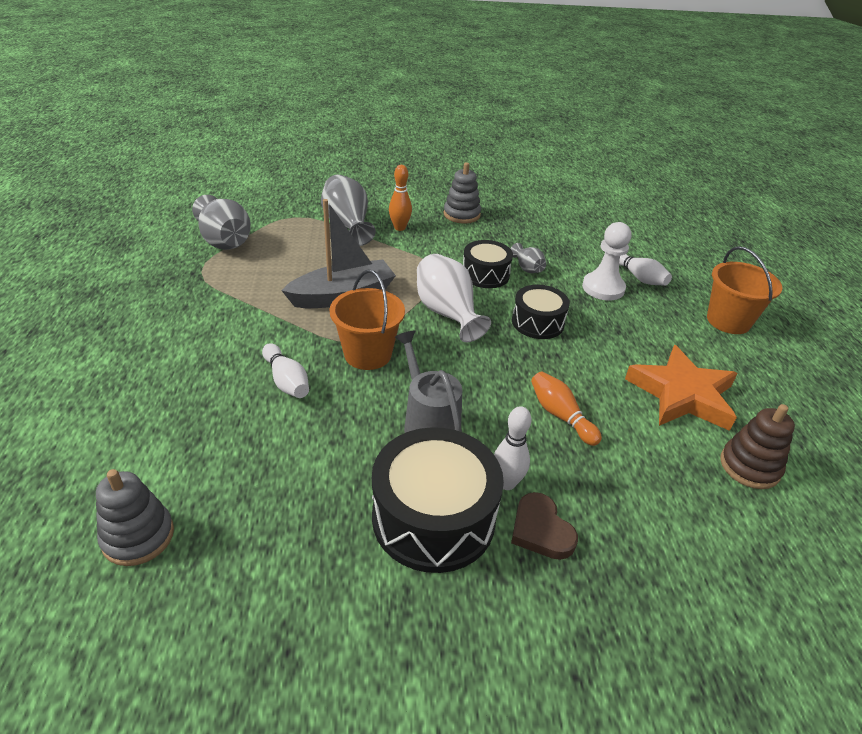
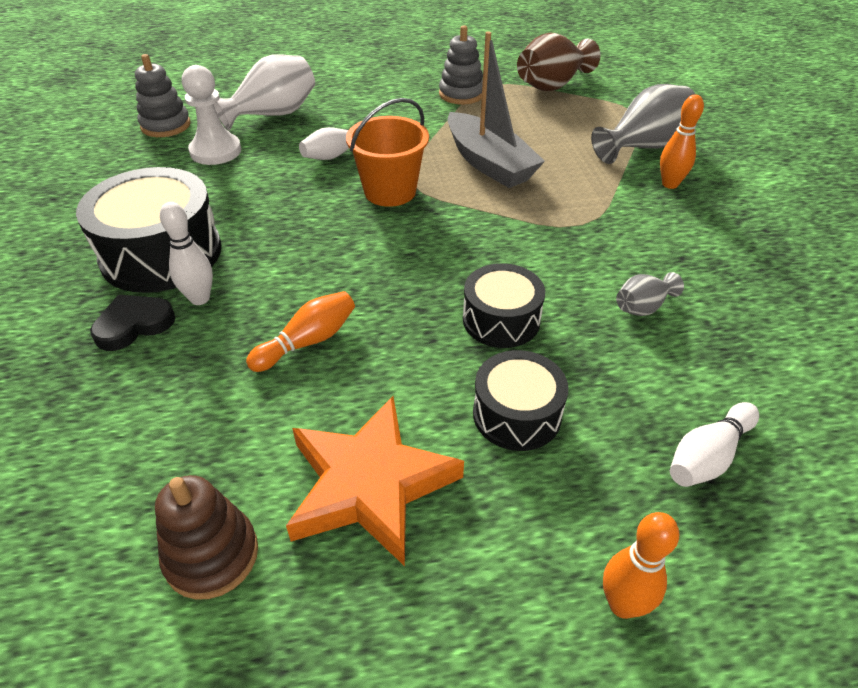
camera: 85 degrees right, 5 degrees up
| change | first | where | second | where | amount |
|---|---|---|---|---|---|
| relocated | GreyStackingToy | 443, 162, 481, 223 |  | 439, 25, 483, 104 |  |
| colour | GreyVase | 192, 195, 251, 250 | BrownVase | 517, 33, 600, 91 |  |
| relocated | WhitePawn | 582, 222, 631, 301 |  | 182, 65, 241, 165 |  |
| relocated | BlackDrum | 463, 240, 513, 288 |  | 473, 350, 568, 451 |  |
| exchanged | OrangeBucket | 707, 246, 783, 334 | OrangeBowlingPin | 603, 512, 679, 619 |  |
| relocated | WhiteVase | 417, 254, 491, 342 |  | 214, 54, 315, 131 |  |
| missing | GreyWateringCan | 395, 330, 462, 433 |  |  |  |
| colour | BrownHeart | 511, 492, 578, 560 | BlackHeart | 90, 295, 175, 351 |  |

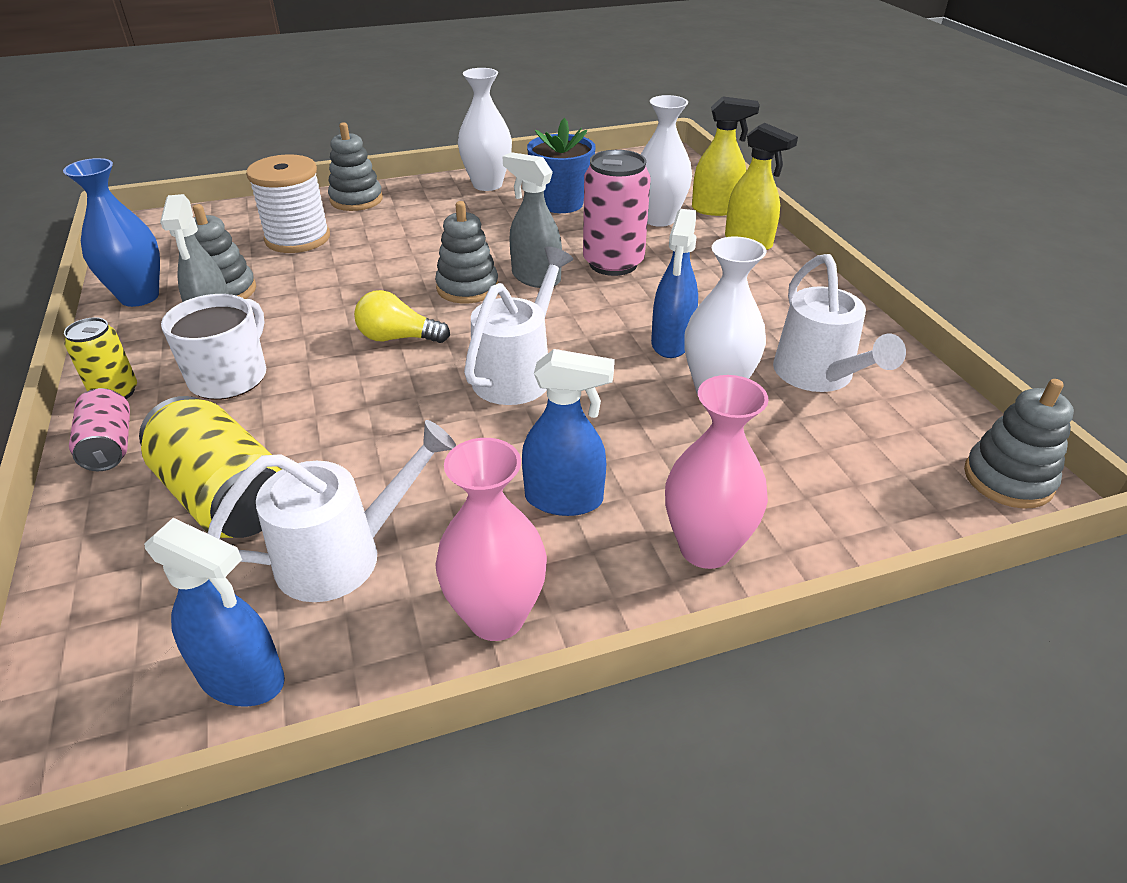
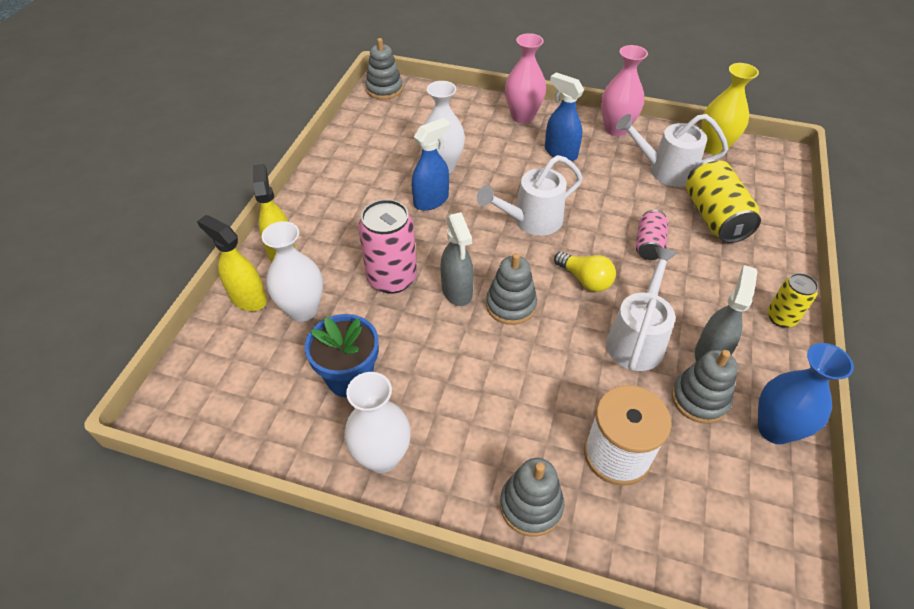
camera: 145 degrees left, 10 degrees up
| change | first | where | second | where | amount |
|---|---|---|---|---|---|
| relocated | WhiteWateringCan | 773, 254, 906, 392 |  | 606, 247, 678, 371 |  |
| missing | WhiteMug | 161, 294, 266, 400 |  |  |  |
| relocated | PinkCan | 69, 388, 130, 471 |  | 636, 210, 668, 260 |  |
| exchanged | BlueSprayBottle | 144, 518, 285, 707 | YellowVase | 702, 63, 759, 155 |  |

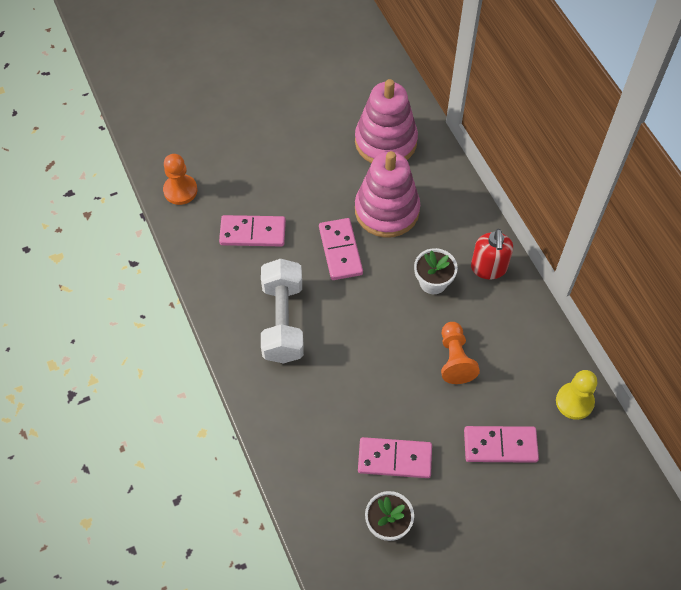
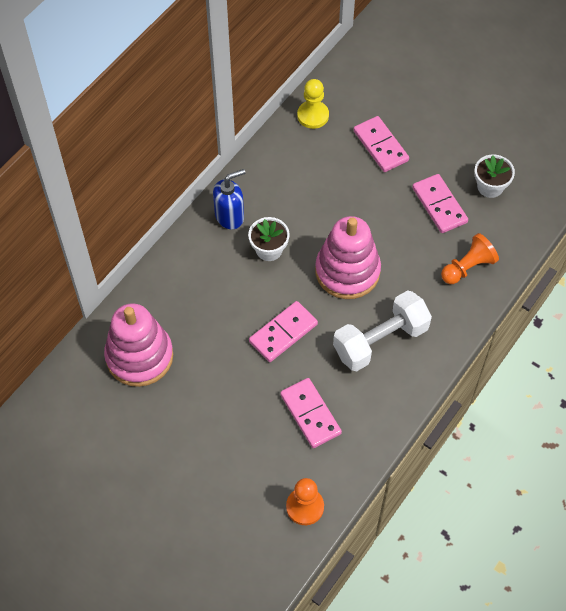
camera: 120 degrees left, 0 degrees up
| change | first | where | second | where | amount |
|---|---|---|---|---|---|
| relocated | PinkStackingToy | 355, 151, 420, 238 |  | 315, 216, 381, 299 |  |
| colour | RedSoapDispenser | 471, 229, 513, 279 | BlueSoapDispenser | 213, 169, 246, 229 |  |
| relocated | OrangePawn | 441, 322, 480, 384 |  | 441, 233, 499, 284 |  |

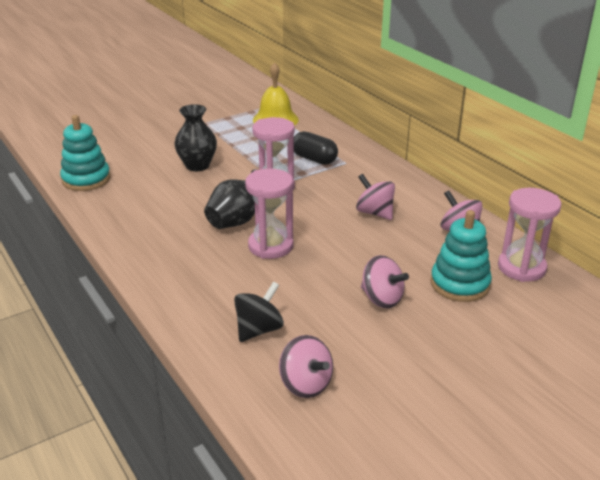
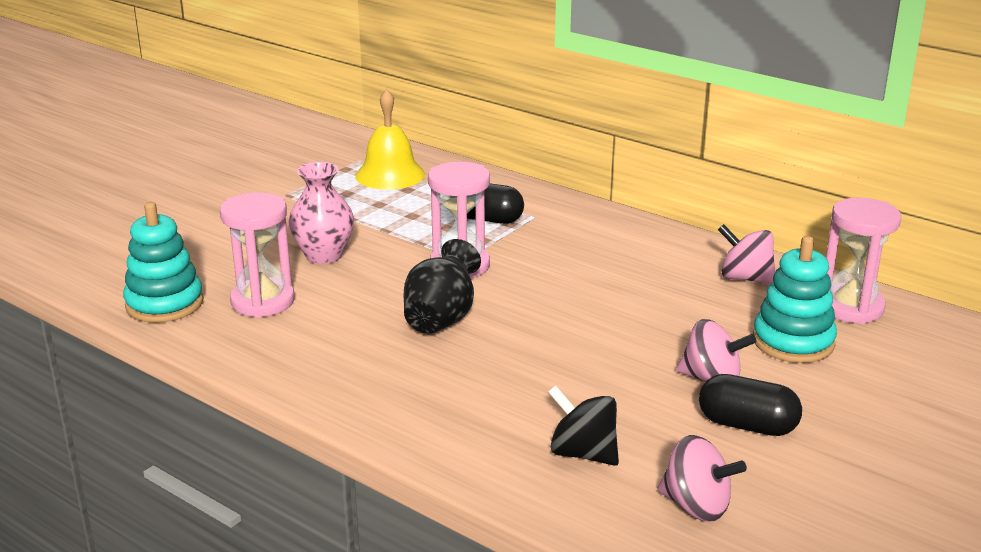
camera: 20 degrees left, 5 degrees down
| change | first | where | second | where | amount |
|---|---|---|---|---|---|
| colour | BlackVase | 174, 104, 217, 171 | PinkVase | 289, 162, 354, 264 |  |
| relocated | PinkHourglass | 245, 169, 294, 259 |  | 220, 192, 295, 318 |  |
| missing | PinkSpinningTop | 356, 174, 395, 220 |  |  |  |
| spun | BlackSpinningTop | 234, 282, 284, 342 |  | 548, 386, 619, 466 | 75 degrees counterclockwise |
| appeared |  |  | BlackCapsule | 699, 374, 802, 436 |  |

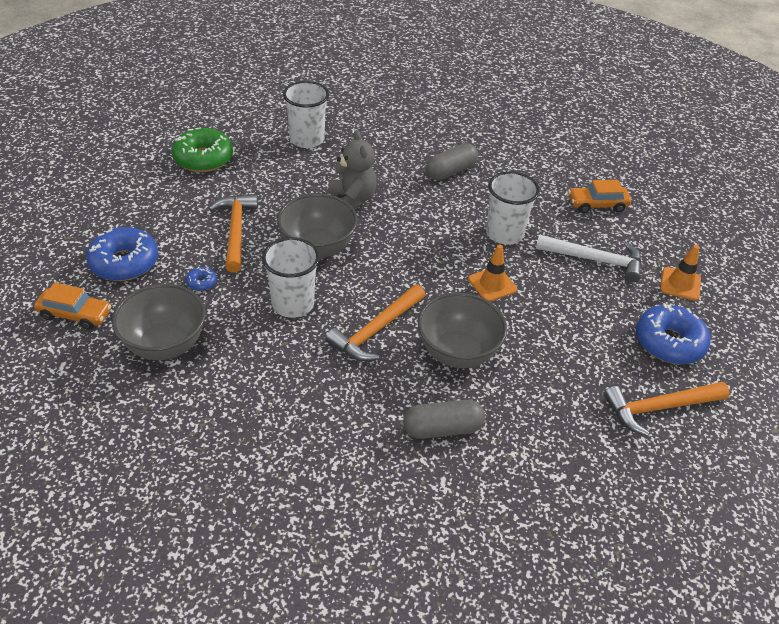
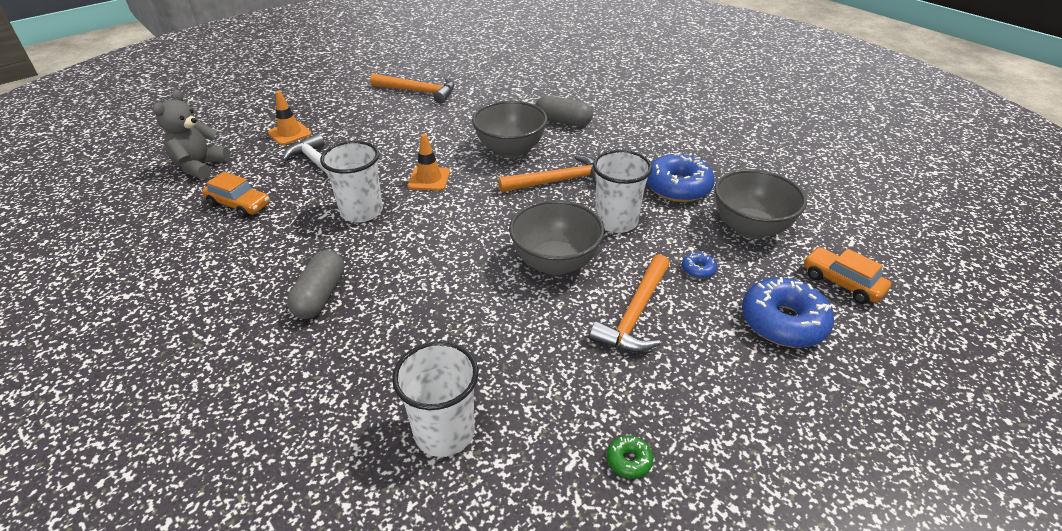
camera: 145 degrees left, 5 degrees down
| change | first | where | second | where | amount |
|---|---|---|---|---|---|
| size | GreenDonut | 171, 127, 233, 172 |  | 607, 435, 653, 479 | x0.44 |
| relocated | GreyTeddyBear | 328, 130, 377, 209 |  | 153, 90, 230, 180 |  |
| spun | GreyCapsule | 426, 143, 478, 180 |  | 287, 250, 344, 319 | 75 degrees counterclockwise |
| relocated | BlueDonut | 636, 303, 711, 365 |  | 646, 152, 715, 202 |  |

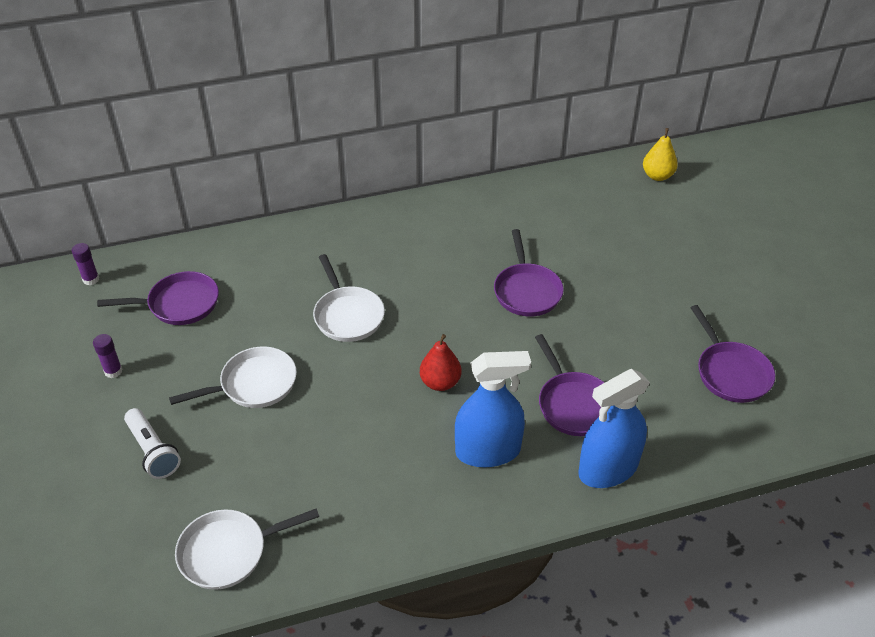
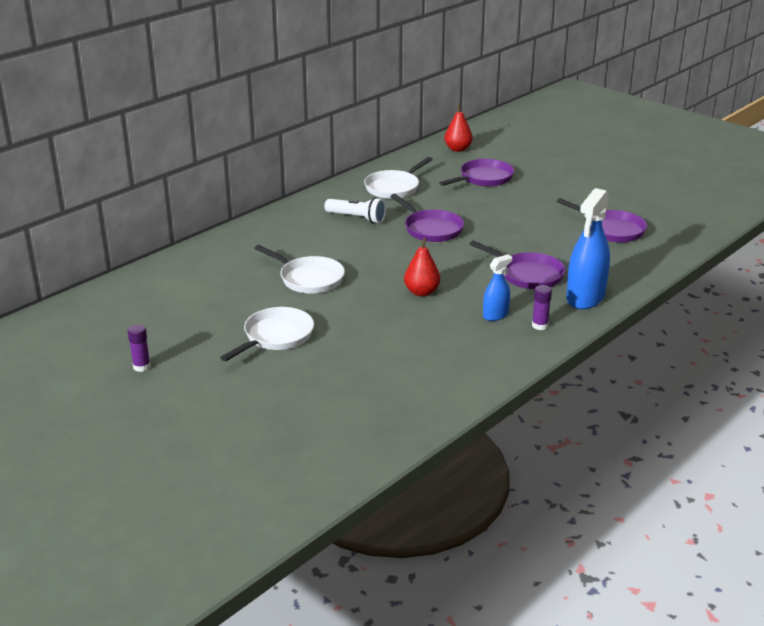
camera: 30 degrees left, 15 degrees down
| change | first | where | second | where | amount |
|---|---|---|---|---|---|
| colour | YellowPear | 643, 128, 678, 181 | RedPear | 444, 104, 473, 152 |  |
| relocated | PurpleGlueStick | 72, 243, 99, 285 |  | 532, 285, 552, 330 |  |
| relocated | PurplePan | 97, 271, 219, 325 |  | 439, 159, 514, 187 |  |
| size | BlueSprayBottle | 455, 351, 531, 467 |  | 483, 254, 512, 321 | x0.54 |
| relocated | WhiteFlashlight | 124, 408, 181, 479 |  | 324, 197, 386, 224 |  |
| relocated | WhitePan | 175, 508, 319, 590 |  | 364, 157, 433, 199 |  |

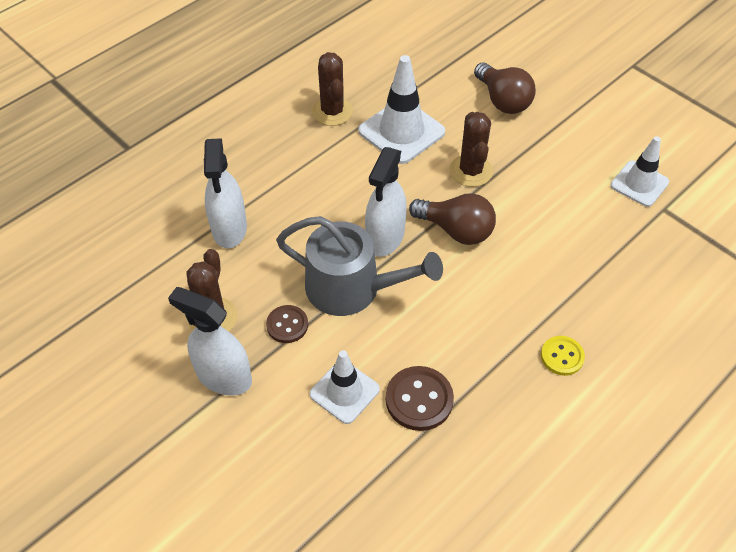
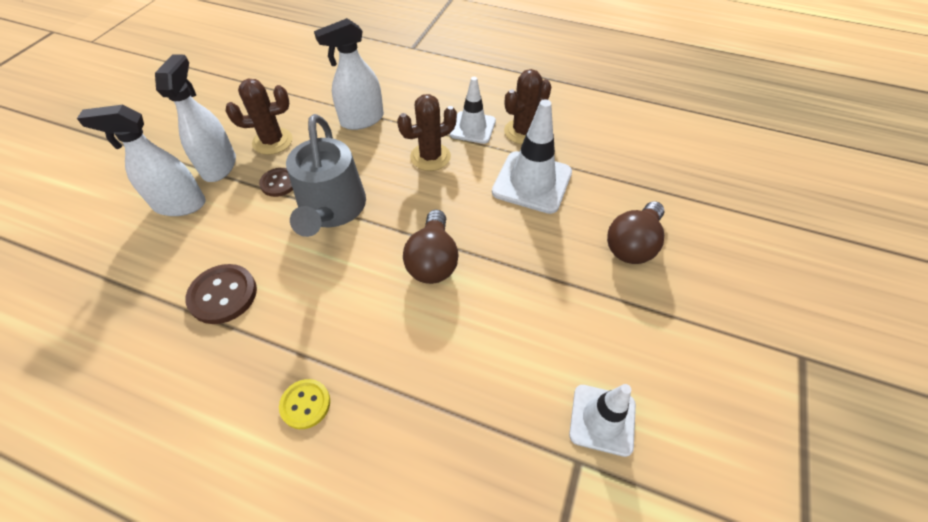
camera: 65 degrees right, 0 degrees up
| change | first | where | second | where | amount |
|---|---|---|---|---|---|
| relocated | BrownCactus | 450, 112, 493, 187 |  | 397, 94, 457, 171 |  |
| relocated | WhiteSprayBottle | 365, 147, 407, 257 |  | 77, 105, 206, 216 |  |
| relocated | WhiteTrafficCone | 310, 350, 380, 424 |  | 450, 77, 496, 144 |  |

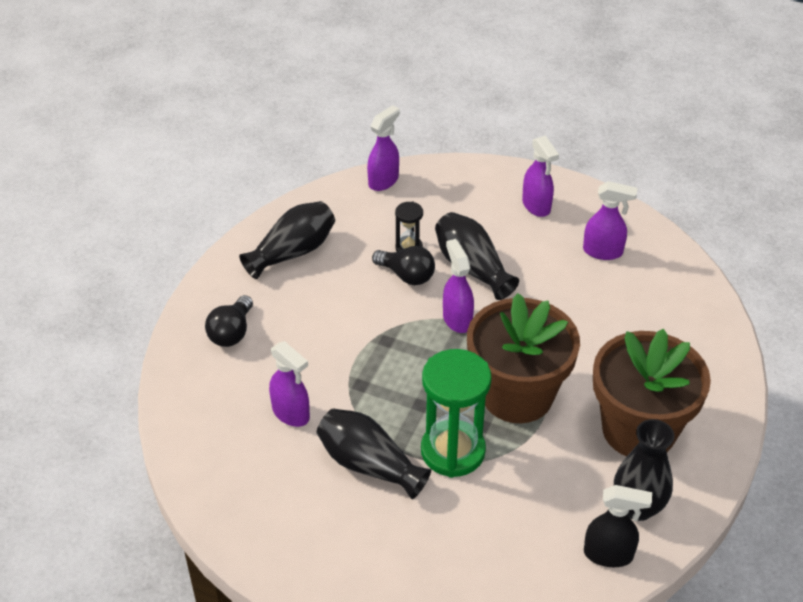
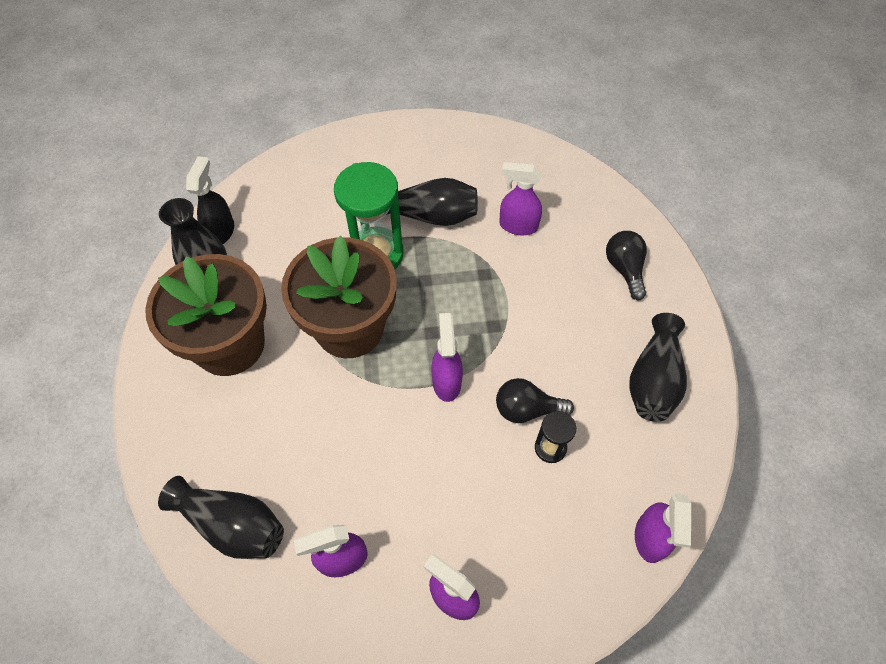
camera: 150 degrees right, 15 degrees up
| change | first | where | second | where | amount |
|---|---|---|---|---|---|
| relocated | BlackVase | 435, 212, 519, 300 |  | 158, 476, 284, 559 |  |
| spun | PurpleSprayBottle | 443, 239, 474, 333 |  | 431, 313, 463, 402 | 135 degrees counterclockwise |
| spun | BlackSprayBottle | 584, 485, 652, 567 |  | 186, 156, 234, 244 | 120 degrees clockwise |

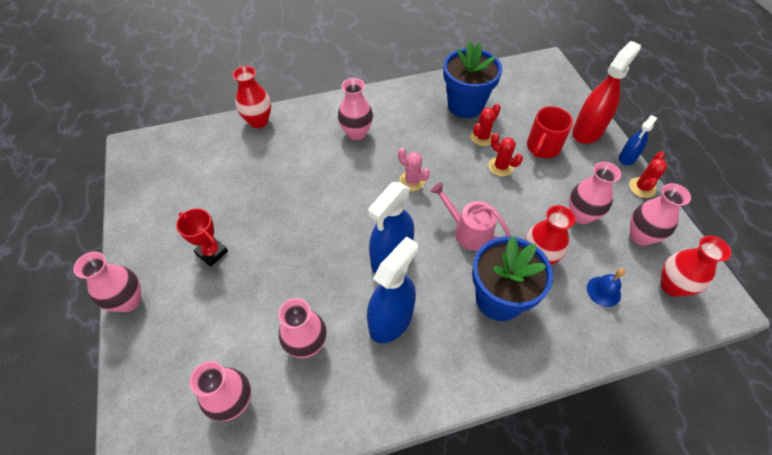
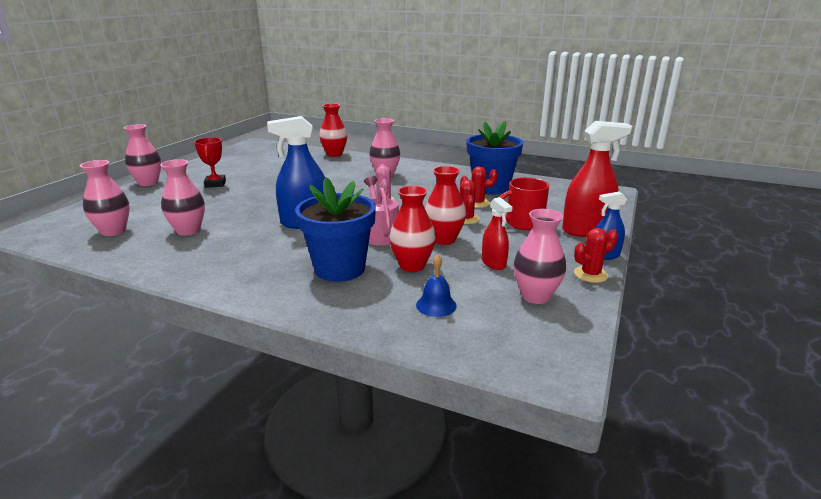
camera: 40 degrees right, 30 degrees down
| change | first | where | second | where | amount |
|---|---|---|---|---|---|
| exchanged | PinkVase | 569, 162, 621, 224 | RedSprayBottle | 482, 197, 512, 270 |  |
| missing | BlueSprayBottle | 367, 236, 418, 343 |  |  |  |
| relocated | RedVase | 660, 236, 731, 297 |  | 425, 166, 466, 245 |  |

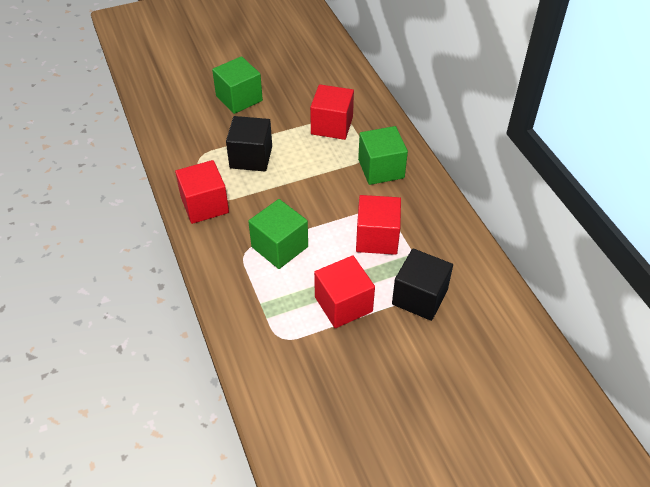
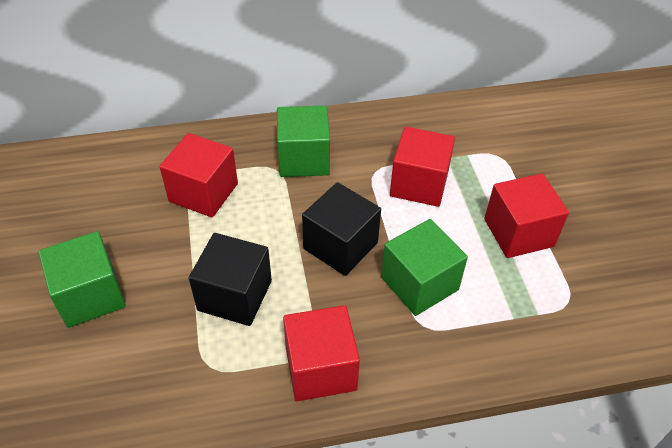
camera: 80 degrees left, 0 degrees up
| change | first | where | second | where | amount |
|---|---|---|---|---|---|
| relocated | BlackCube | 392, 248, 453, 321 |  | 302, 182, 381, 276 |  |

